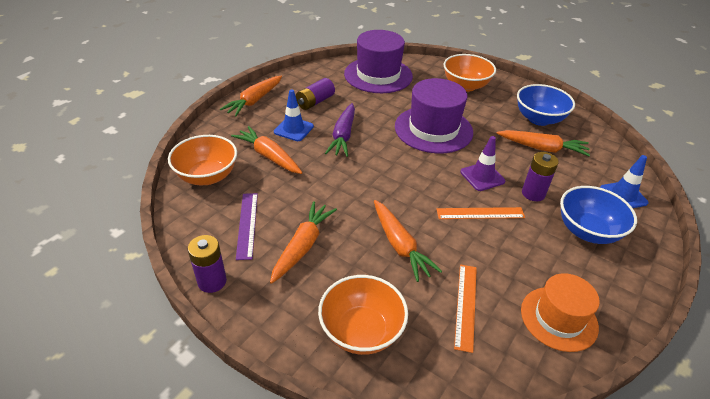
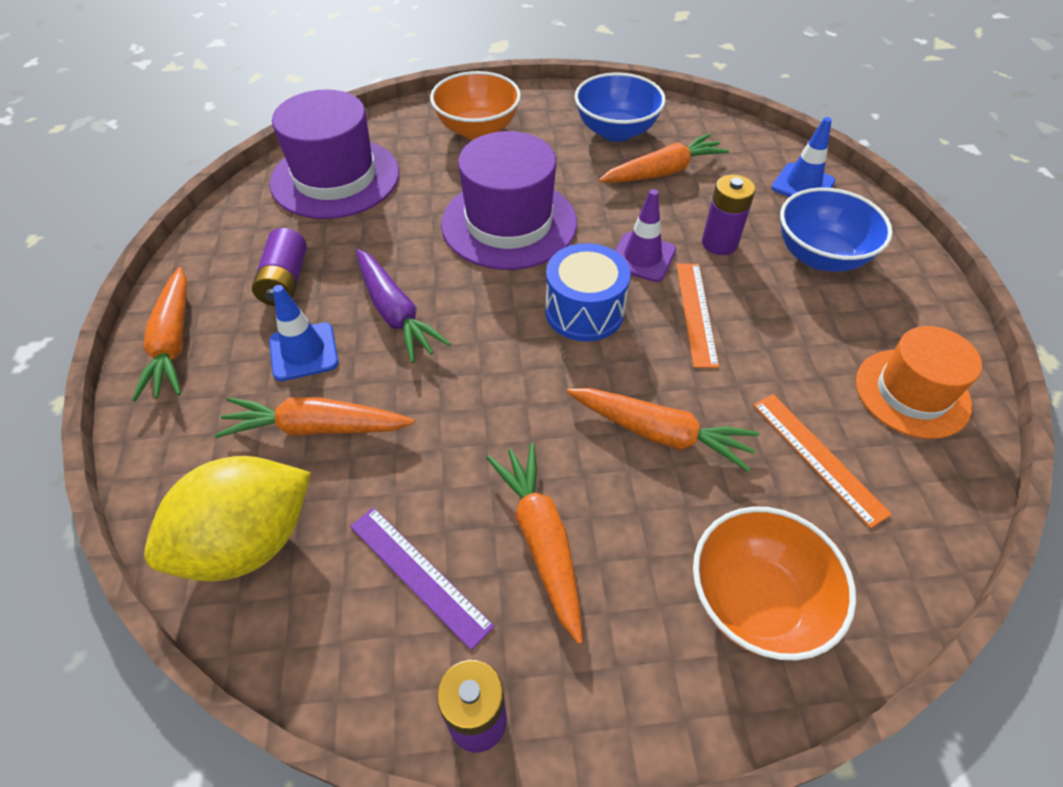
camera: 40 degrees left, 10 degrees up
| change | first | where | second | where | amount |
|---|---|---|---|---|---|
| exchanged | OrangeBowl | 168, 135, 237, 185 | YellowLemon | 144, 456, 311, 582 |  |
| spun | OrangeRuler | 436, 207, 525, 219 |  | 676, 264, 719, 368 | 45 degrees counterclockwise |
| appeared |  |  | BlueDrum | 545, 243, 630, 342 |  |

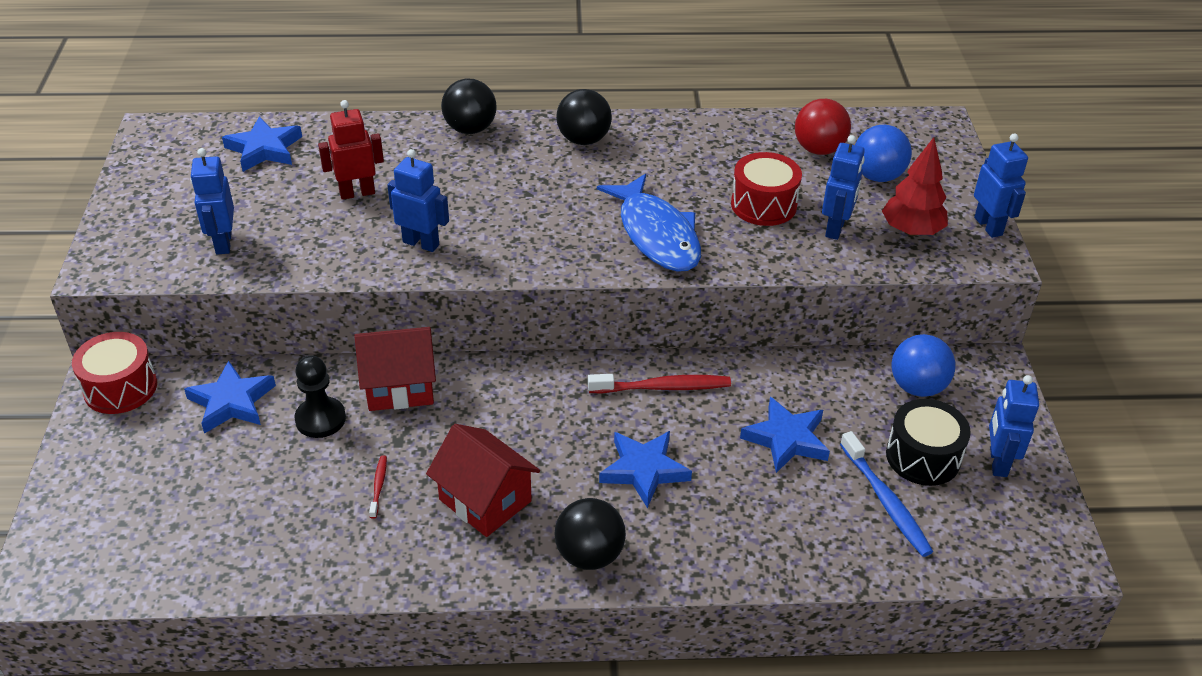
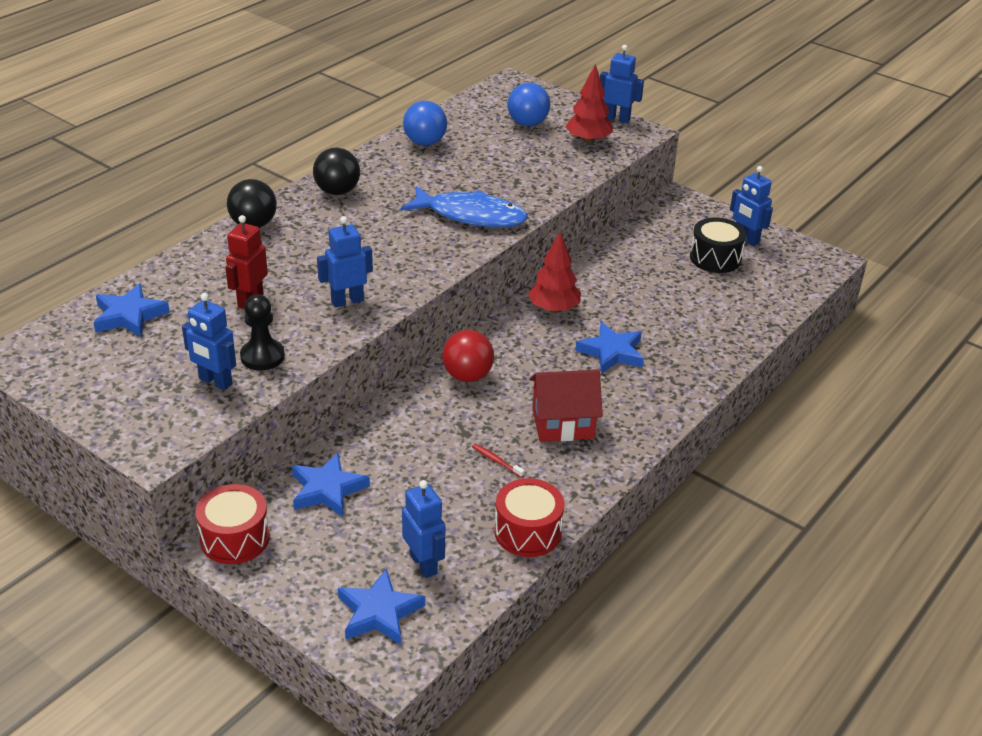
camera: 50 degrees left, 5 degrees down
| change | first | where | second | where | amount |
|---|---|---|---|---|---|
| relocated | RedBall | 795, 99, 851, 155 |  | 442, 330, 494, 382 |  |
| relocated | BlueRobot | 822, 135, 865, 240 |  | 402, 480, 445, 578 |  |
| relocated | RedDrum | 731, 152, 802, 226 |  | 494, 478, 565, 557 |  |
| missing | RedHouse | 354, 327, 436, 411 |  |  |  |
| relocated | BlueBall | 892, 334, 955, 397 |  | 403, 101, 447, 146 |  |
| relocated | BlackPawn | 294, 355, 346, 438 |  | 240, 295, 285, 371 |  |
| exchanged | RedToothbrush | 588, 374, 731, 393 | RedTree | 528, 232, 581, 313 |  |
| relocated | BlueStar | 740, 397, 830, 473 |  | 338, 569, 425, 645 |  |
| missing | BlueToothbrush | 840, 431, 933, 557 |  |  |  |
| missing | BlackBall | 554, 498, 626, 570 |  |  |  |

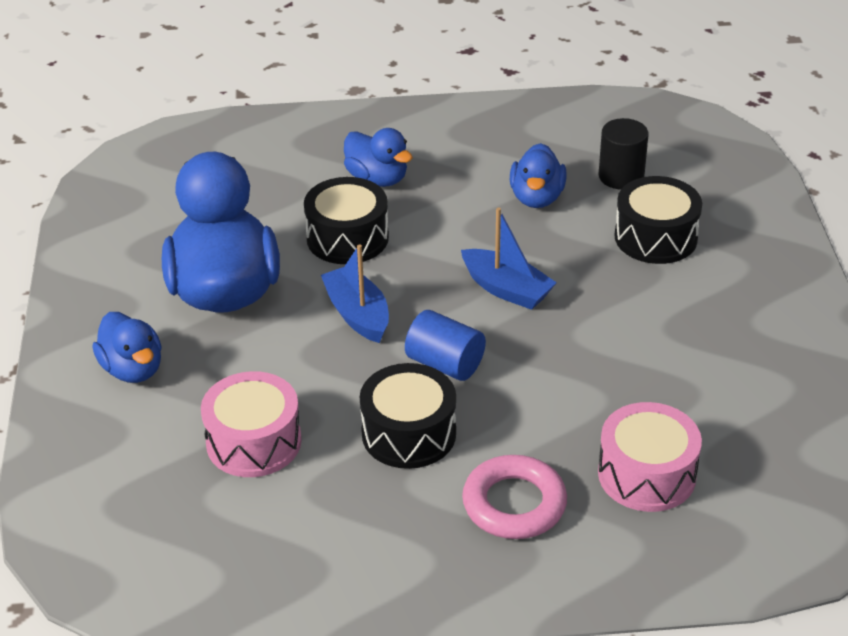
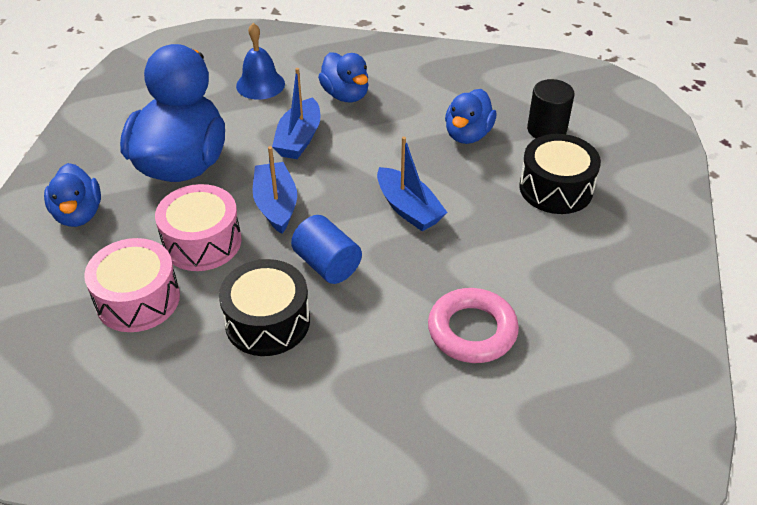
camera: 15 degrees right, 5 degrees up
| change | first | where | second | where | amount |
|---|---|---|---|---|---|
| exchanged | BlackDrum | 304, 177, 389, 264 | BlueBoat | 272, 68, 320, 159 |  |
| relocated | PinkDrum | 598, 402, 702, 512 |  | 155, 184, 241, 271 |  |
| relocated | PinkRing | 462, 455, 567, 539 |  | 428, 288, 519, 363 |  |
| appeared |  |  | BlueBell | 236, 23, 285, 100 |  |

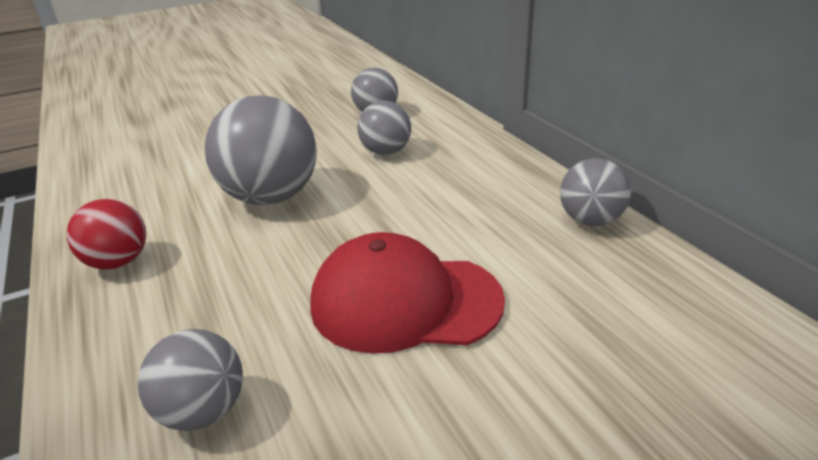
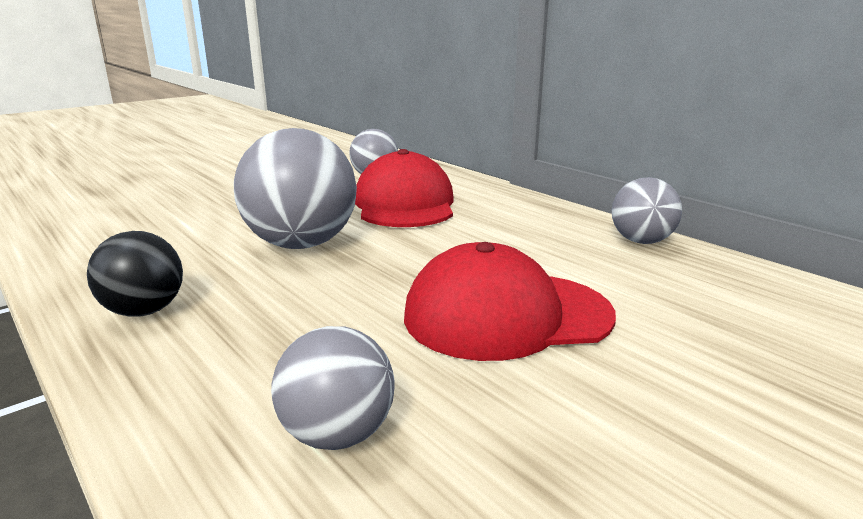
camera: 15 degrees left, 10 degrees down
| change | first | where | second | where | amount |
|---|---|---|---|---|---|
| exchanged | GreyBall | 357, 101, 411, 155 | RedCap | 355, 149, 454, 227 |  |
| colour | RedBall | 67, 199, 146, 270 | BlackBall | 87, 231, 183, 317 |  |

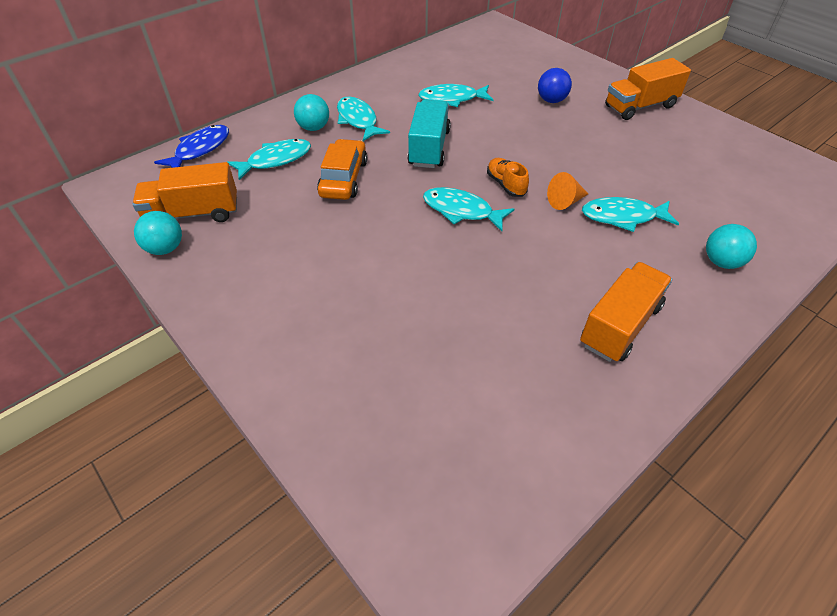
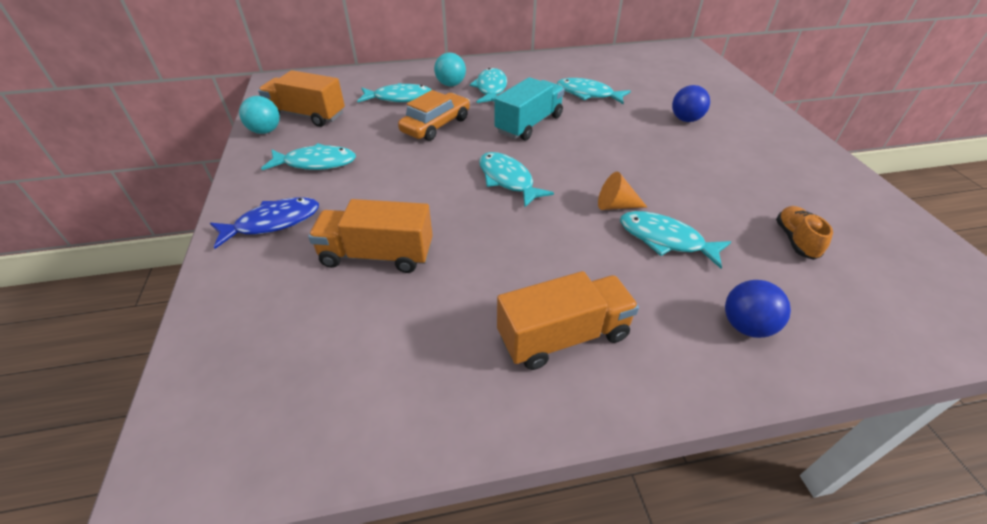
camera: 30 degrees right, 5 degrees down
| change | first | where | second | where | amount |
|---|---|---|---|---|---|
| relocated | OrangeTruck | 605, 58, 691, 120 |  | 308, 199, 433, 273 |  |
| relocated | BlueFish | 154, 125, 229, 168 |  | 210, 197, 319, 249 |  |
| relocated | OrangeShoe | 487, 158, 529, 197 |  | 776, 206, 833, 260 |  |
| colour | TurquoiseBall | 706, 224, 757, 269 | BlueBall | 725, 280, 791, 338 |  |
| appeared |  |  | TurquoiseFish | 261, 143, 356, 170 |  |

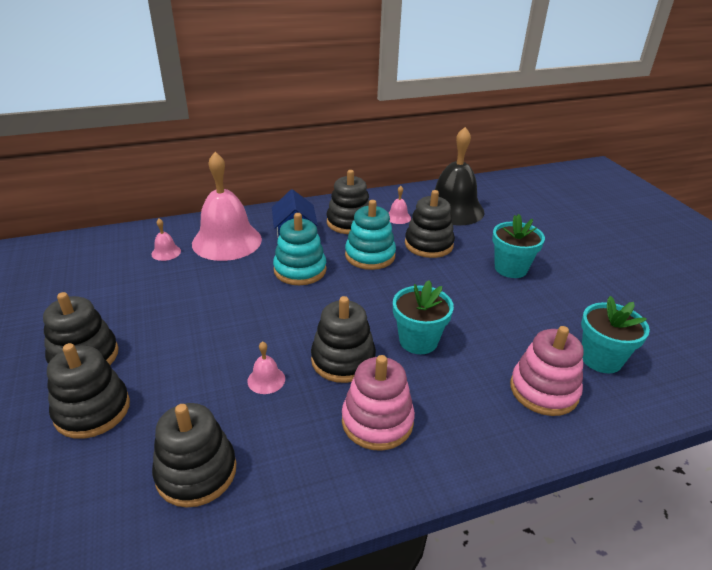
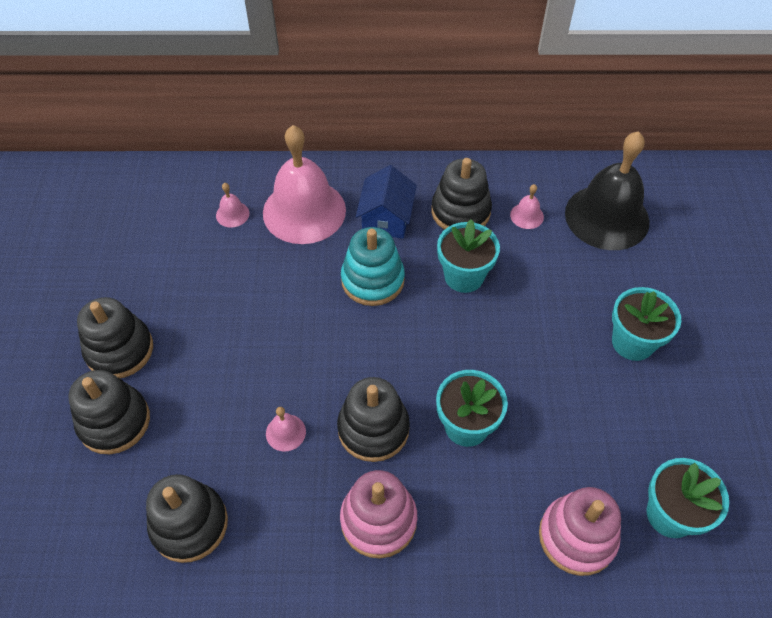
camera: 20 degrees right, 20 degrees up
| change | first | where | second | where | amount |
|---|---|---|---|---|---|
| missing | BlackStackingToy | 405, 190, 455, 258 |  |  |  |
| exchanged | TurquoiseStackingToy | 345, 200, 396, 270 | TurquoiseFlowerPot | 437, 219, 500, 293 |  |

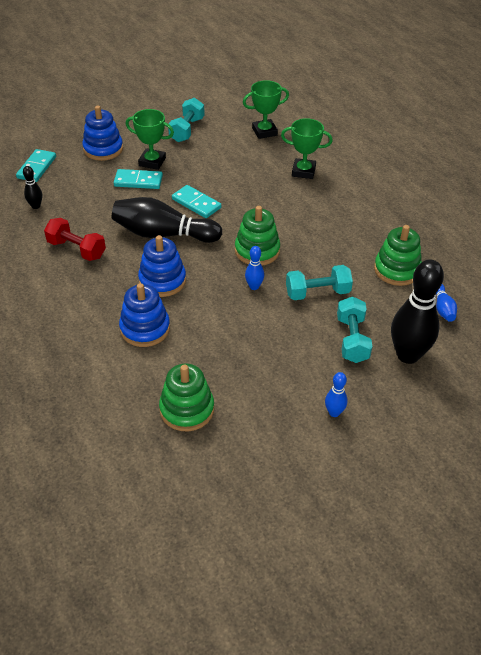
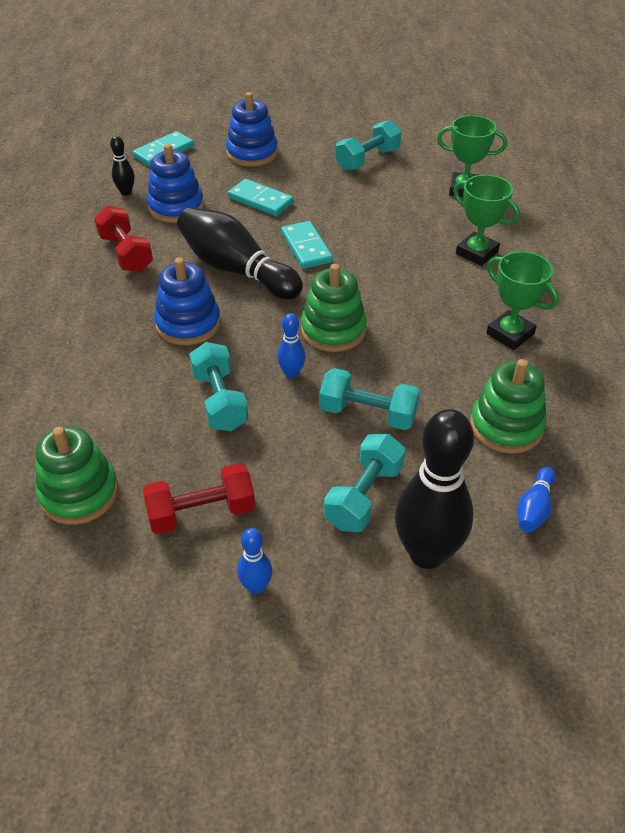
camera: 30 degrees right, 0 degrees up
| change | first | where | second | where | amount |
|---|---|---|---|---|---|
| relocated | GreenTrophy | 125, 109, 174, 170 |  | 486, 251, 559, 350 |  |
| relocated | BlueStackingToy | 119, 283, 170, 347 |  | 147, 144, 204, 223 |  |
| appeared |  |  | TurquoiseDumbbell | 189, 342, 248, 432 |  |
| appeared |  |  | RedDumbbell | 143, 463, 255, 534 |  |

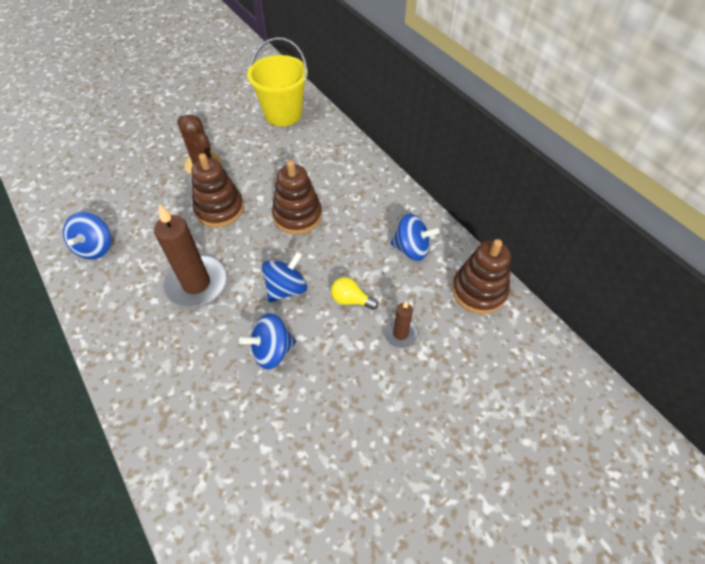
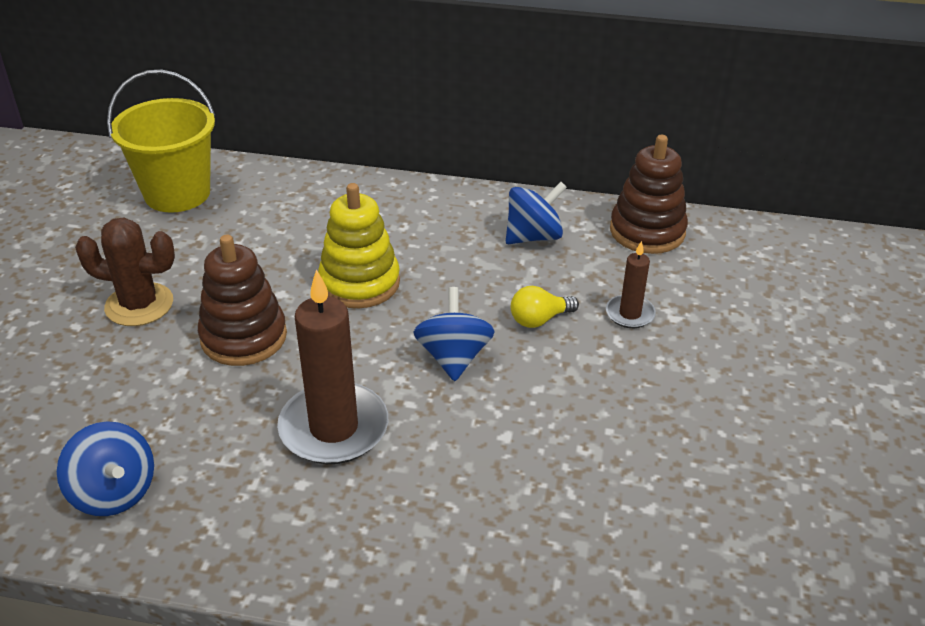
camera: 45 degrees left, 15 degrees down
| change | first | where | second | where | amount |
|---|---|---|---|---|---|
| colour | BrownStackingToy | 272, 160, 322, 235 | YellowStackingToy | 318, 183, 400, 308 |  |
| missing | BlueSpinningTop | 239, 313, 296, 369 |  |  |  |

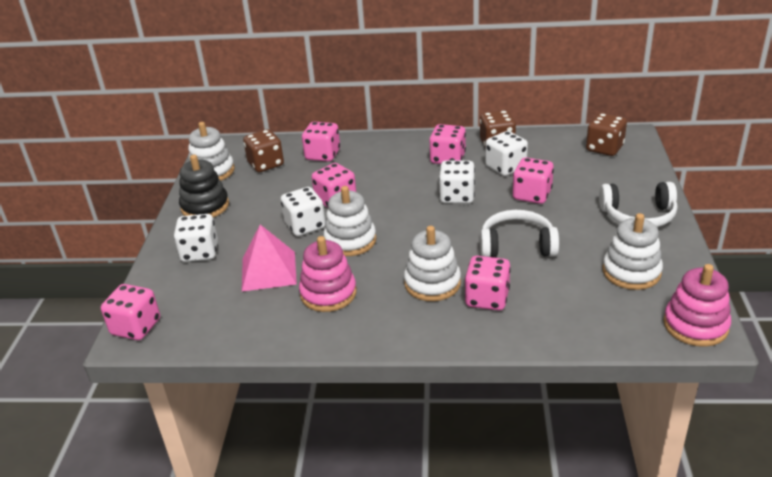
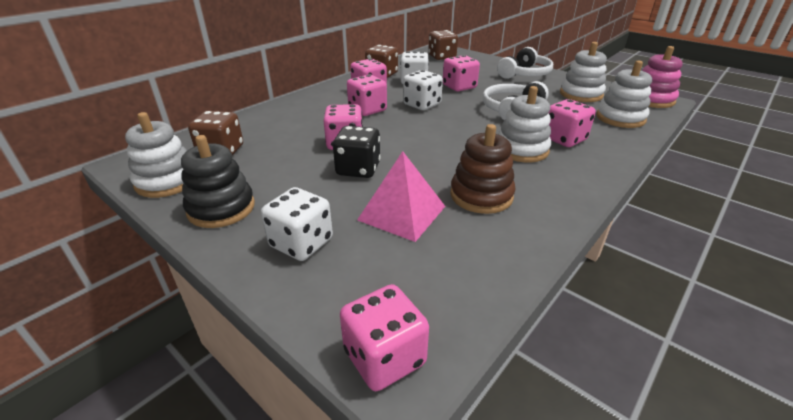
camera: 55 degrees left, 0 degrees up
| change | first | where | second | where | amount |
|---|---|---|---|---|---|
| relocated | PinkDice | 302, 122, 340, 162 |  | 347, 74, 387, 116 |  |
| relocated | WhiteStackingToy | 323, 186, 376, 256 |  | 596, 60, 652, 128 |  |
| colour | WhiteDice | 281, 187, 325, 236 | BlackDice | 333, 126, 381, 178 |  |
| colour | PinkStackingToy | 299, 236, 357, 312 | BrownStackingToy | 450, 124, 515, 214 |  |

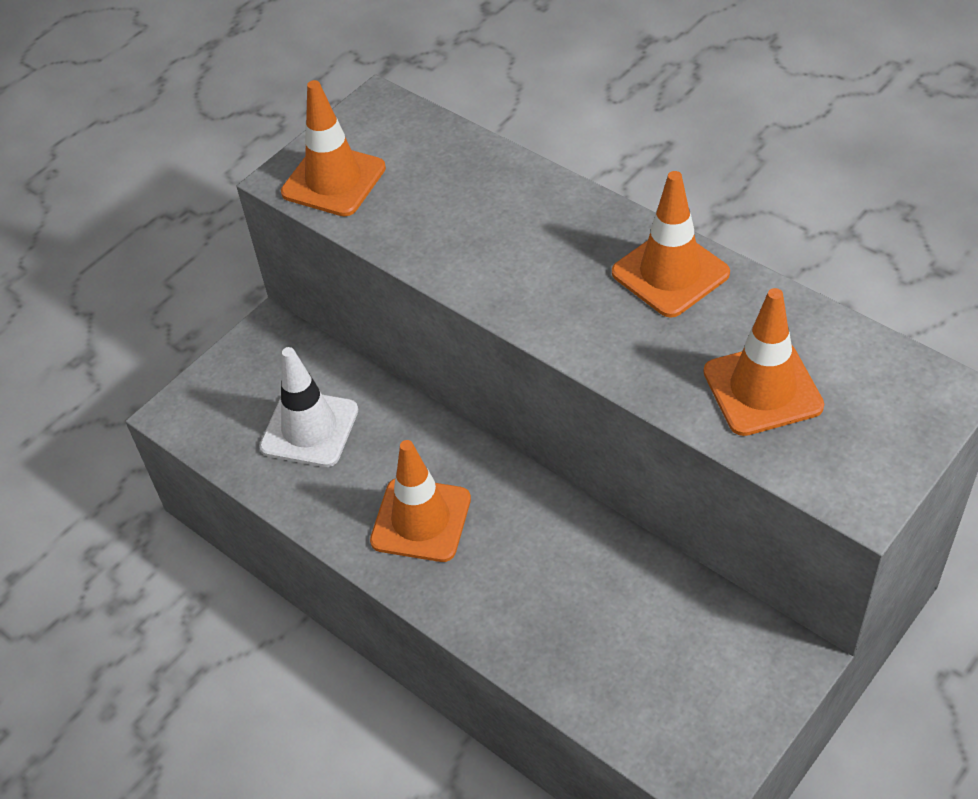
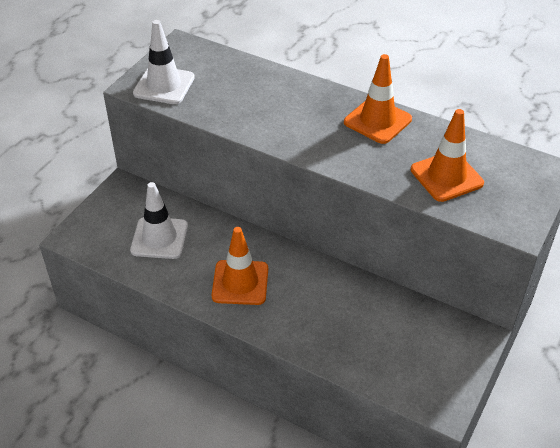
camera: 15 degrees left, 5 degrees down
| change | first | where | second | where | amount |
|---|---|---|---|---|---|
| colour | OrangeTrafficCone | 281, 80, 386, 216 | WhiteTrafficCone | 133, 20, 195, 104 |  |

